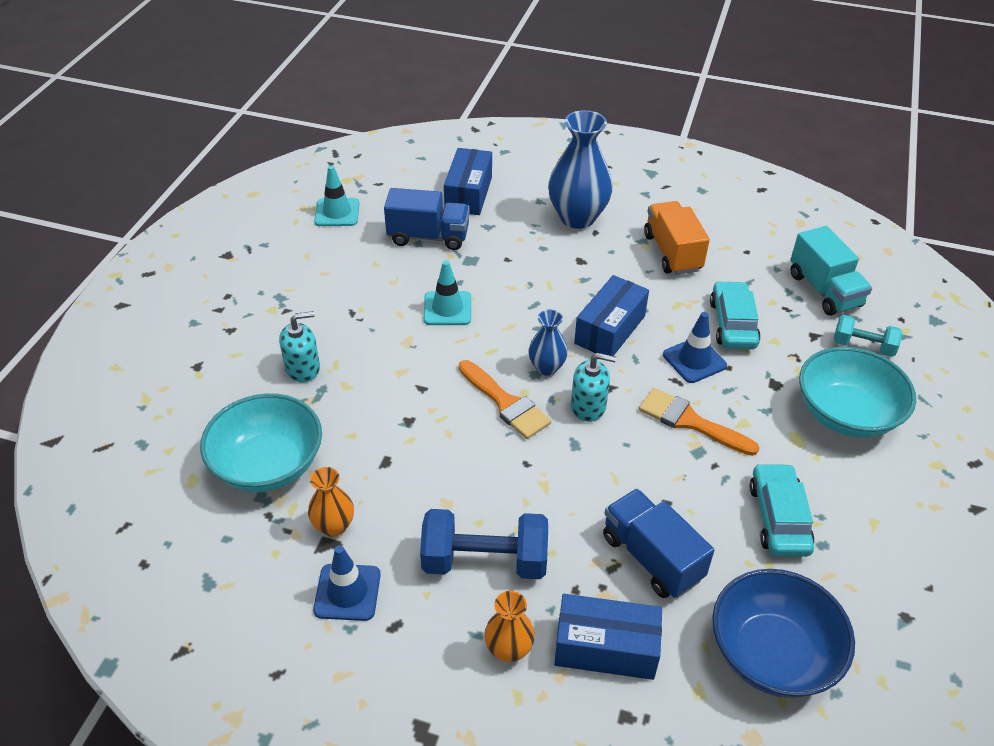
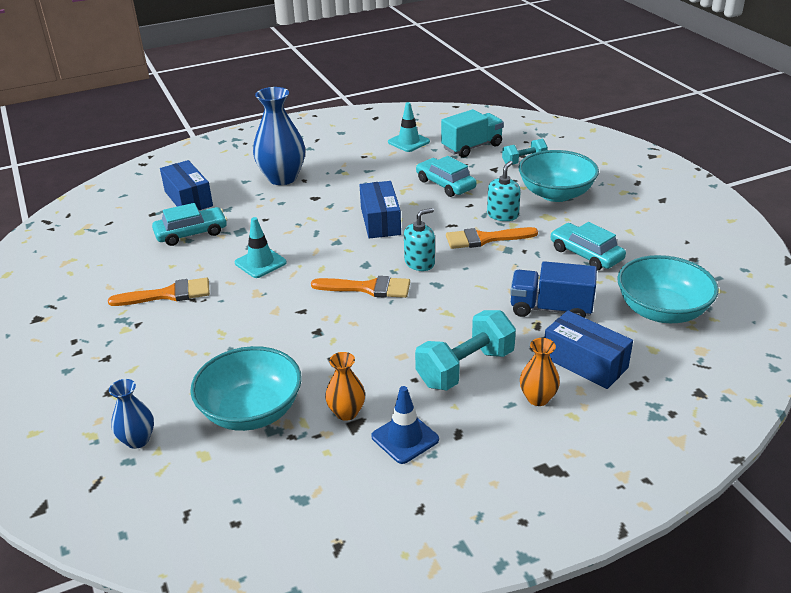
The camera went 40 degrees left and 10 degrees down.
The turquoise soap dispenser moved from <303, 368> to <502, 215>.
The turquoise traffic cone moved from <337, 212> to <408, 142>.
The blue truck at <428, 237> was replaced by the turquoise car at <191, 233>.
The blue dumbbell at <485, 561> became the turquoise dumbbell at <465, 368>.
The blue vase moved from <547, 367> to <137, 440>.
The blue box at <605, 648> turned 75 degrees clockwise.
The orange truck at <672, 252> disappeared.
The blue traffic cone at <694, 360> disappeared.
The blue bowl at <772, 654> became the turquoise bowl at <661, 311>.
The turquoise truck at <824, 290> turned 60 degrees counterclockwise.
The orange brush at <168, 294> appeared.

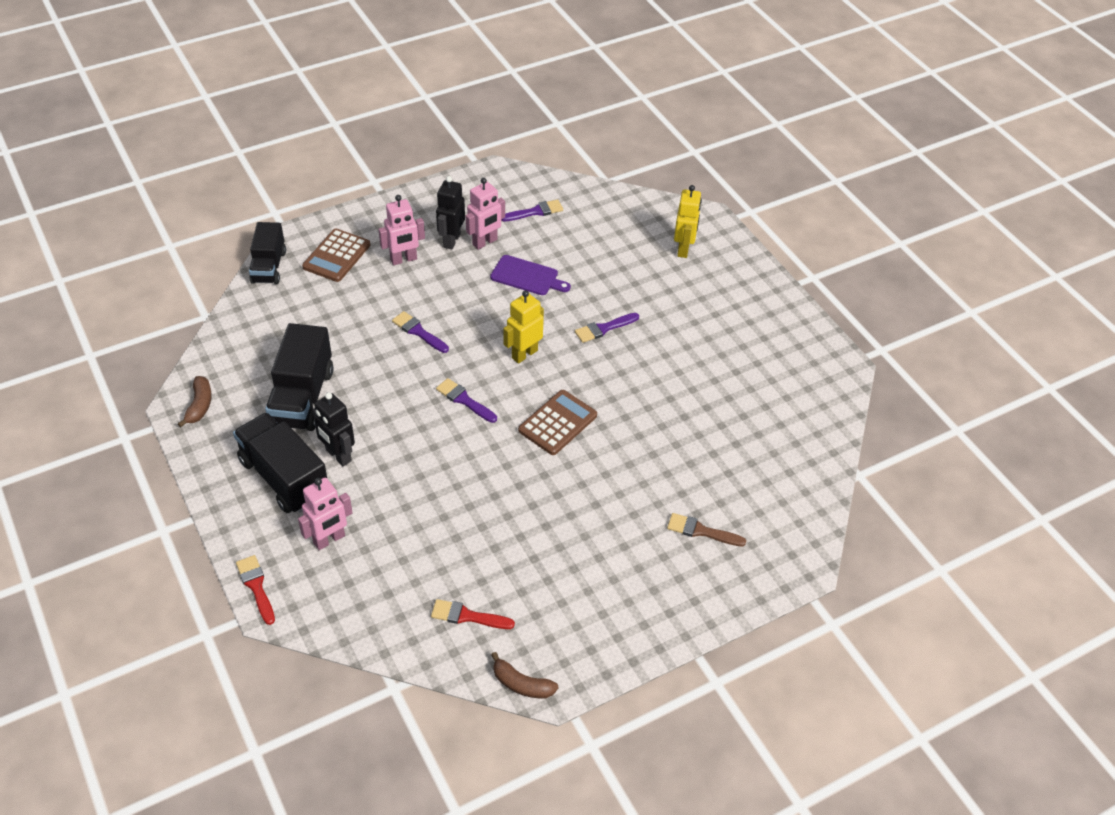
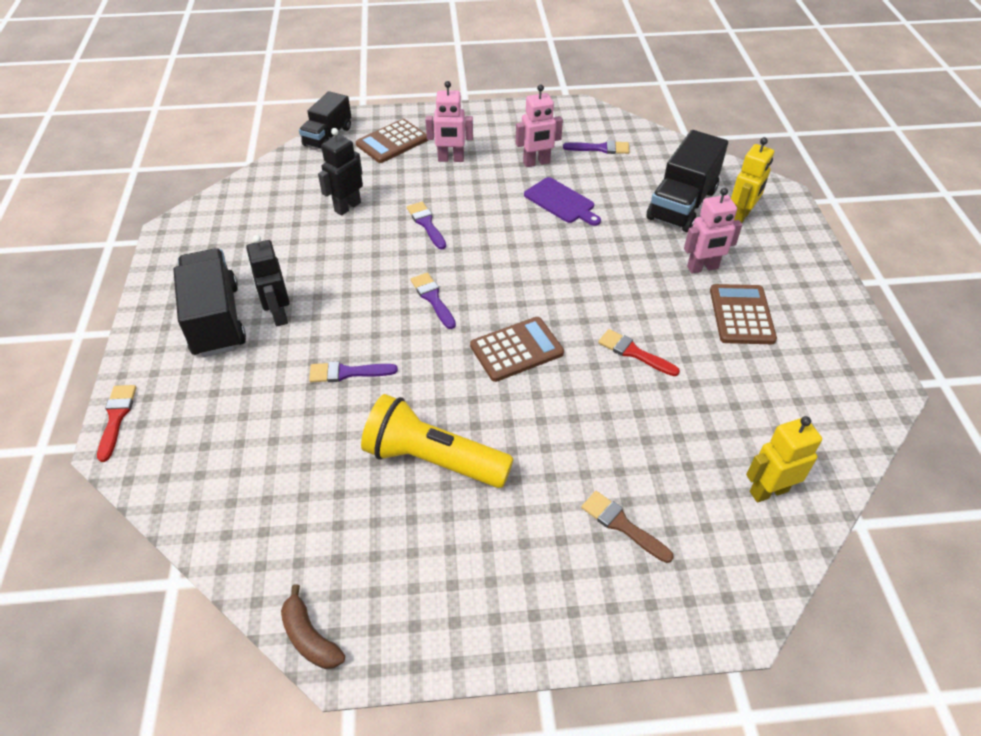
The camera went 25 degrees right and 0 degrees up.
The brown banana at <199, 405> disappeared.
The black truck moved from <302, 398> to <682, 204>.
The pink robot moved from <329, 540> to <702, 268>.
The red brush moved from <467, 616> to <634, 353>.
The black robot moved from <451, 240> to <347, 207>.
The yellow robot moved from <524, 354> to <768, 491>.
The purple brush moved from <604, 328> to <347, 372>.
The yellow flashlight at <433, 460> appeared.
The brown calculator at <741, 315> appeared.

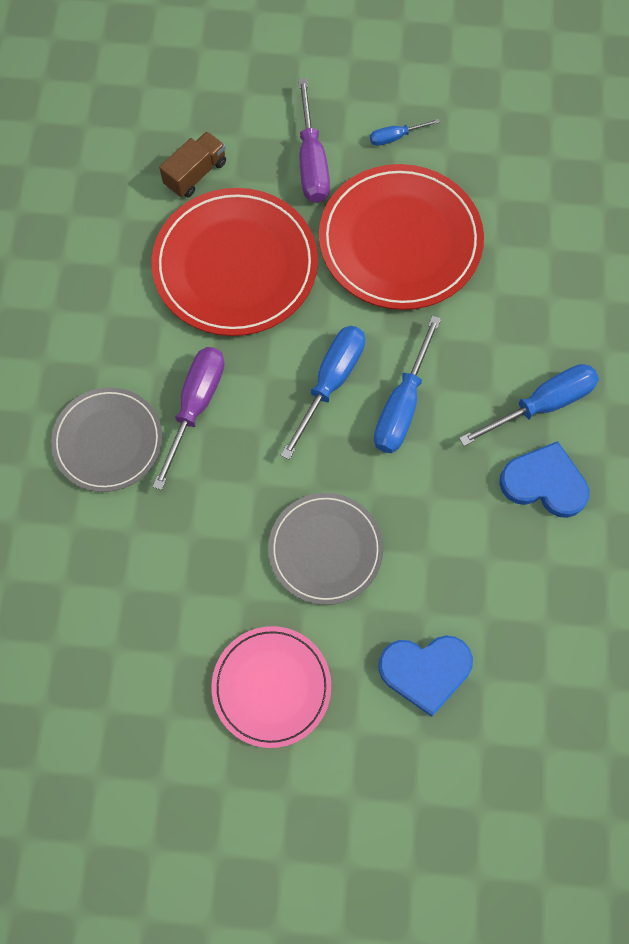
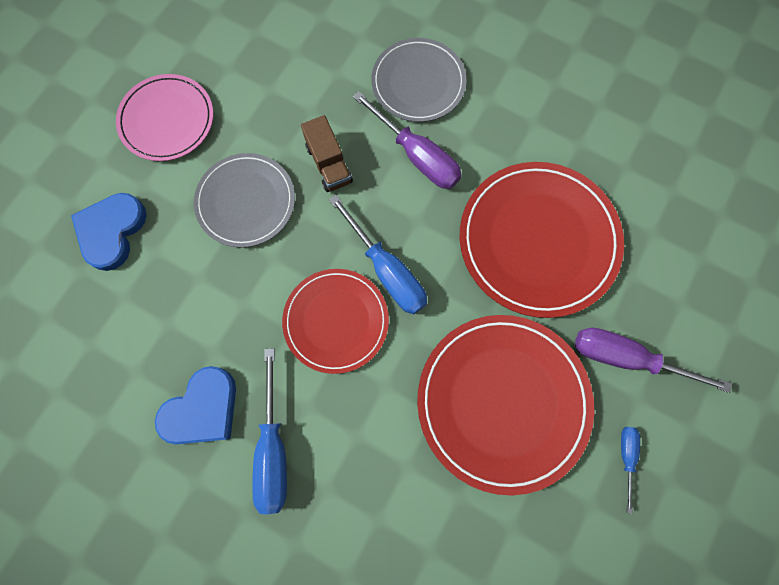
The camera went 115 degrees right and 5 degrees up.
The brown truck moved from <195, 174> to <329, 164>.
The blue screwdriver at <402, 405> was replaced by the red plate at <336, 321>.

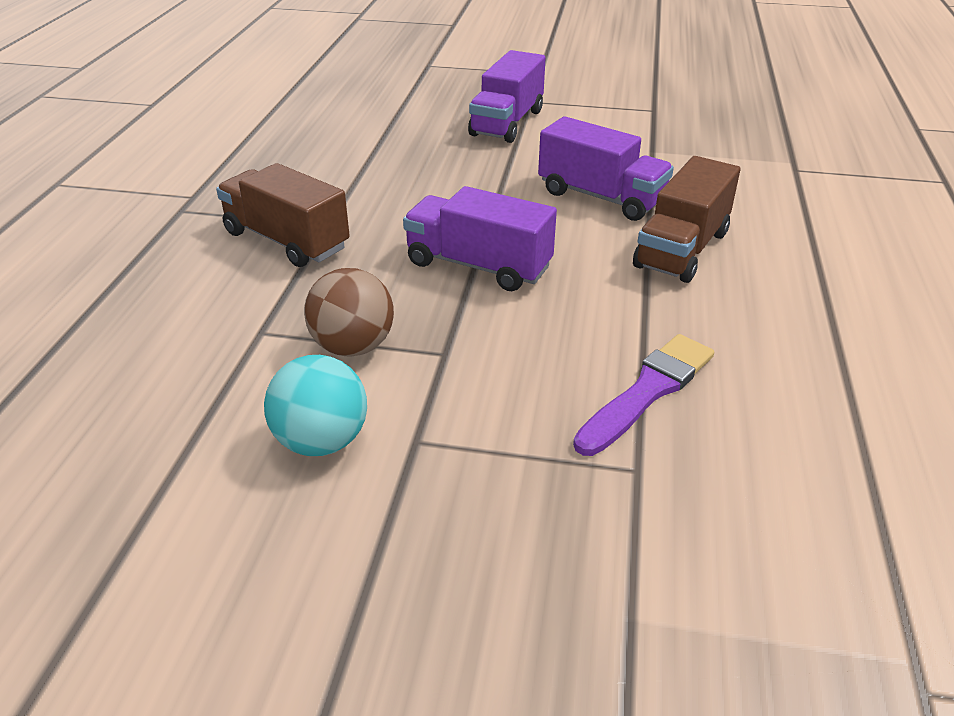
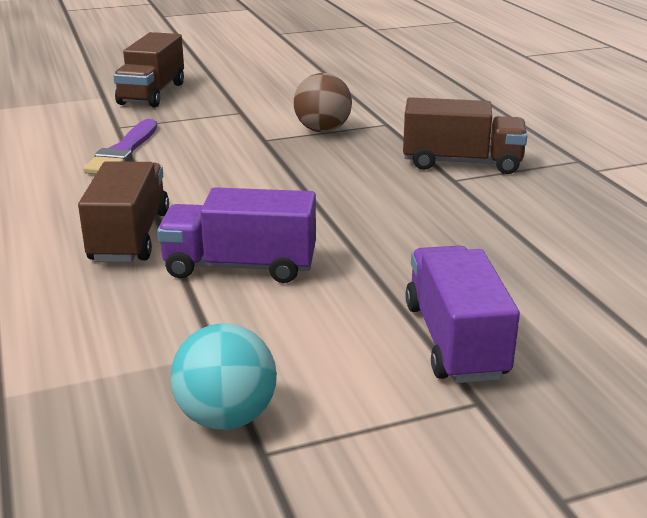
The camera went 150 degrees right and 10 degrees down.
The turquoise ball moved from <321, 441> to <226, 417>.
The purple truck at <478, 265> disappeared.
The brown truck at <152, 93> appeared.

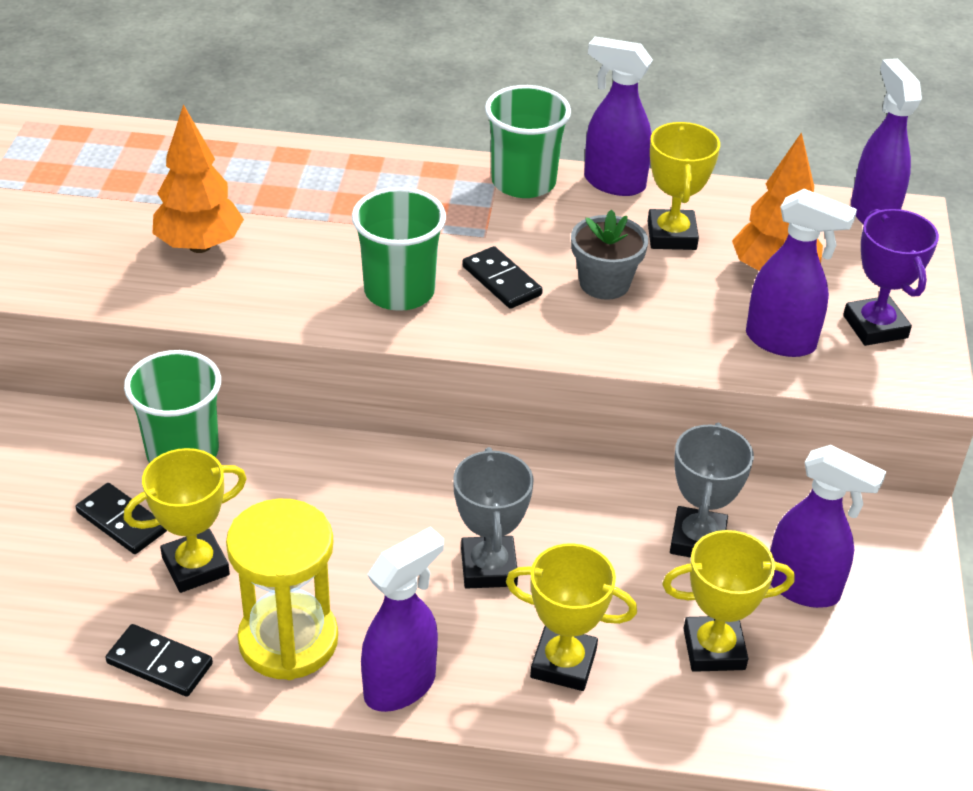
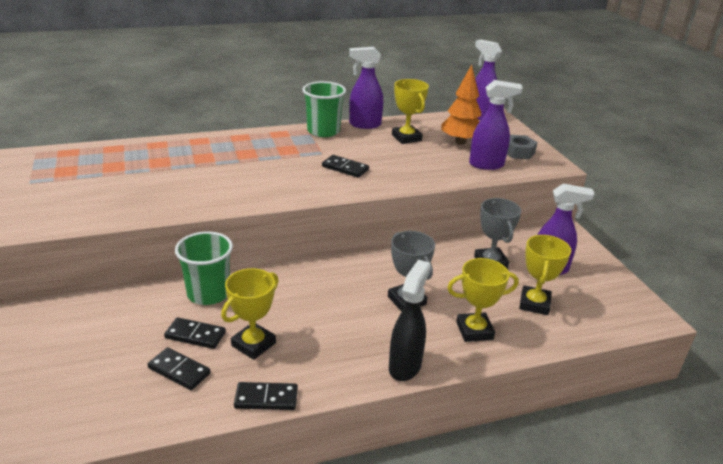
The camera went 25 degrees left and 10 degrees down.
The orange tree at <199, 246> disappeared.
The yellow hourglass at <288, 640> disappeared.
The green cup at <399, 291> disappeared.
The purple spray bottle at <401, 686> became the black spray bottle at <405, 366>.
The grey flower pot at <604, 283> disappeared.
The yellow trophy at <714, 649> turned 45 degrees counterclockwise.
The purple trophy at <875, 327> was replaced by the grey nut at <518, 152>.
The black domino at <179, 370> appeared.

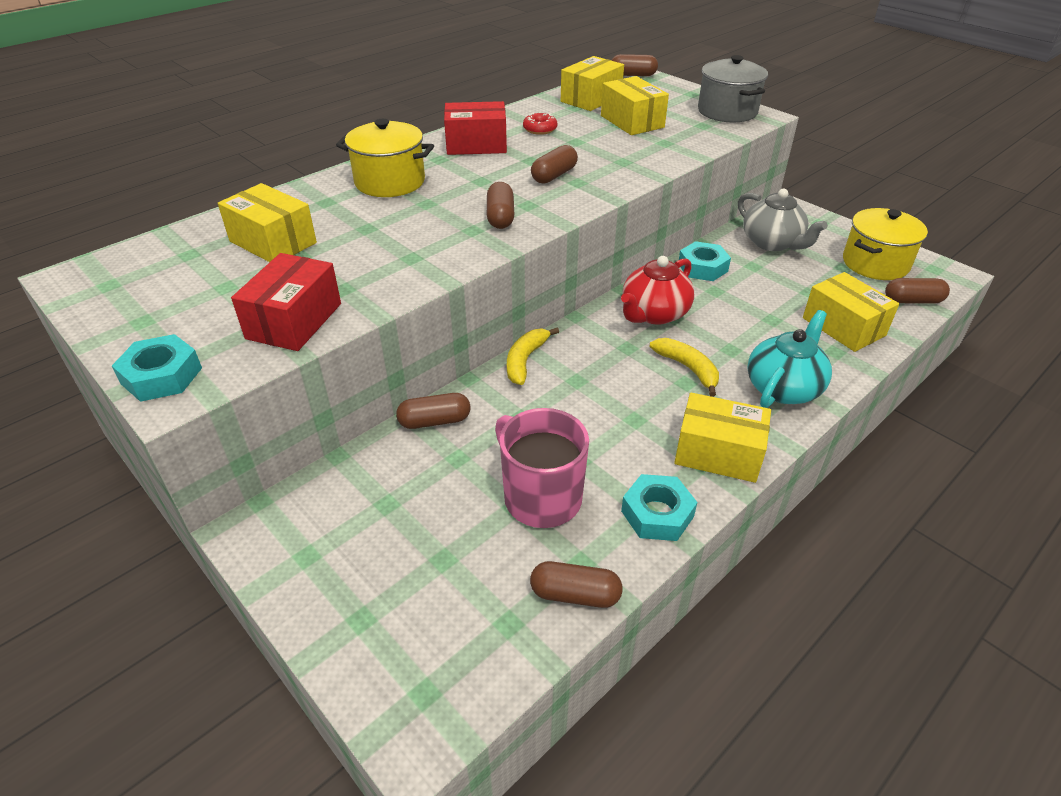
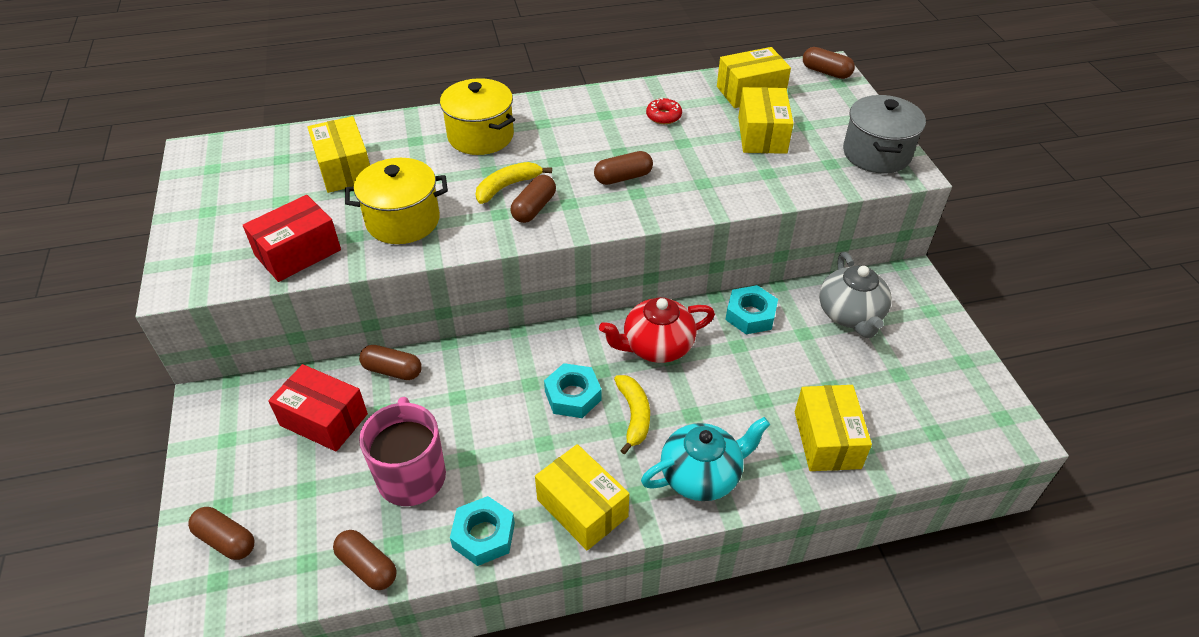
The camera went 30 degrees right and 5 degrees up.
The turquoise nut moved from <161, 376> to <573, 396>.
The red box moved from <476, 145> to <324, 419>.
The yellow banana moved from <525, 360> to <507, 186>.
The yellow pot moved from <875, 263> to <403, 221>.
The brown capsule moved from <912, 301> to <226, 540>.

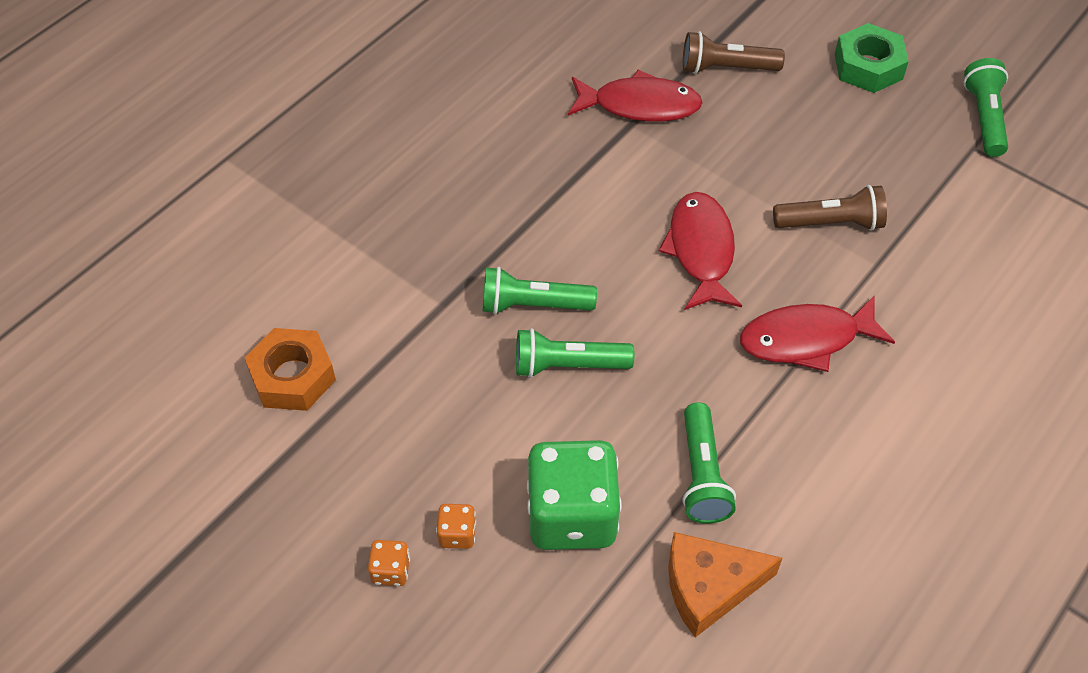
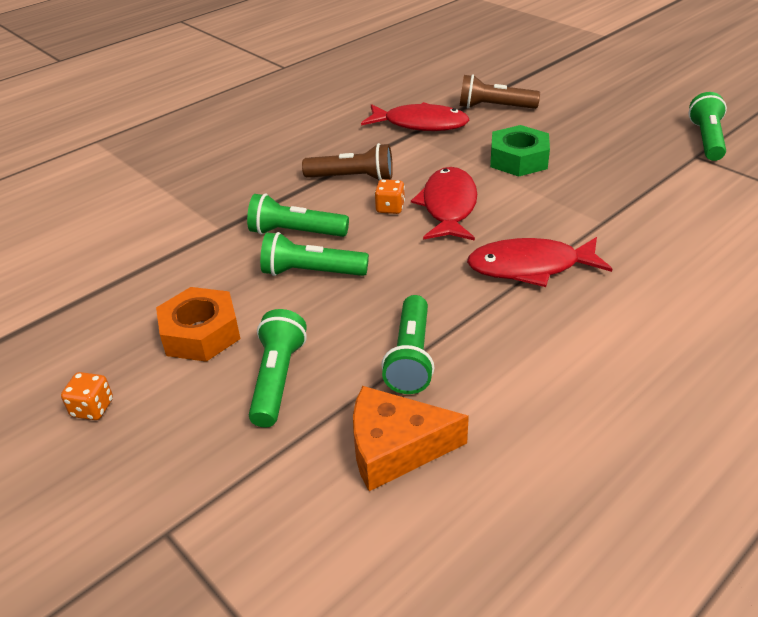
The camera went 10 degrees right and 15 degrees down.
The orange nut moved from <292, 376> to <201, 333>.
The orange dice moved from <457, 534> to <390, 208>.
The green dice at <572, 515> was replaced by the green flashlight at <278, 379>.
The brown flashlight moved from <831, 223> to <352, 178>.
The green nut moved from <868, 66> to <518, 159>.

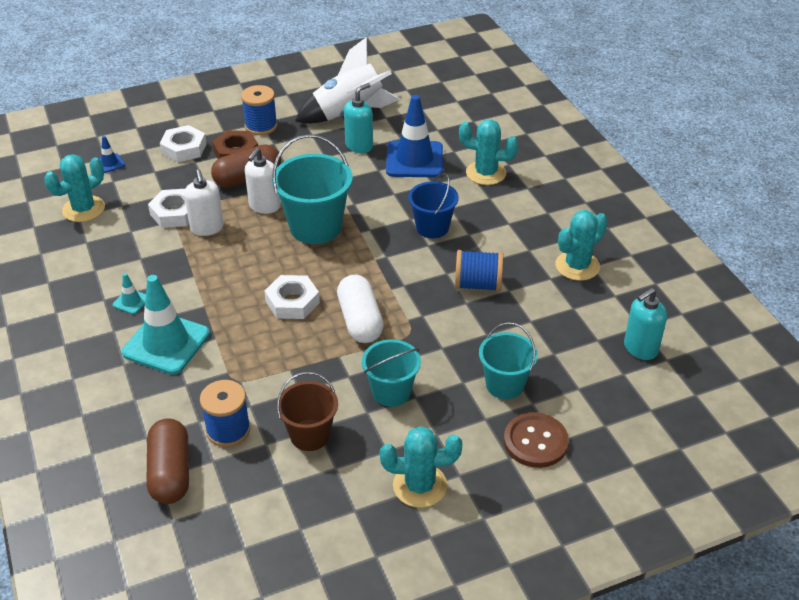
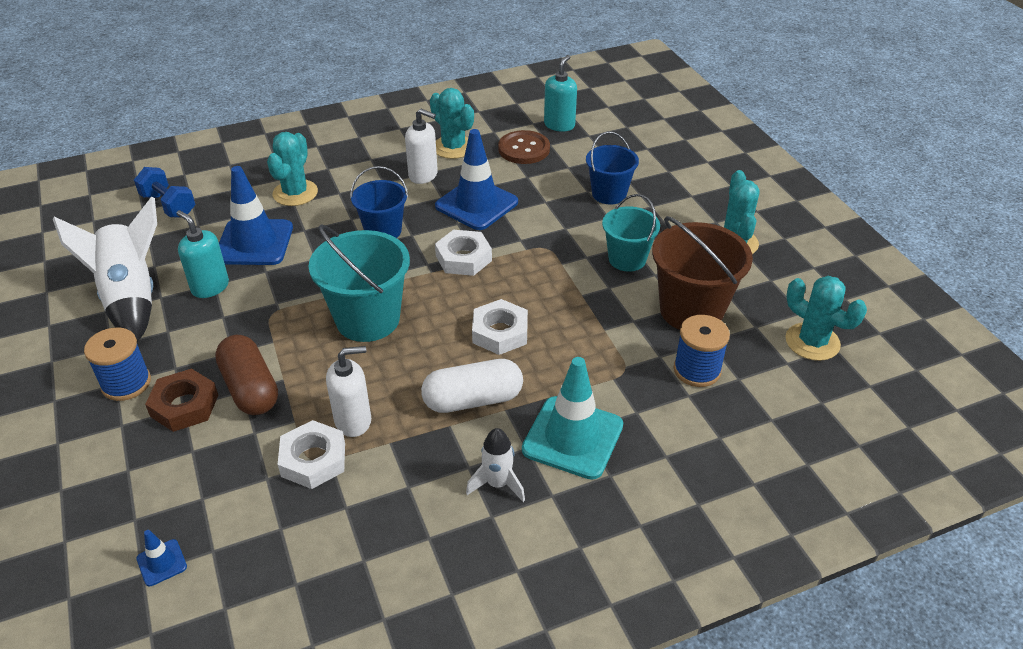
The camera went 90 degrees left and 0 degrees up.
The turquoise cactus moved from <83, 209> to <812, 342>.
The turquoise traffic cone at <131, 302> was replaced by the white rocket at <497, 484>.
The brown capsule at <171, 472> disappeared.
The white nut moved from <184, 148> to <463, 258>.
The white soap dispenser moved from <264, 206> to <423, 175>.
The brown bucket at <310, 435> changed to 1.58 times the size.
The white capsule moved from <360, 321> to <473, 400>.
The blue spool at <477, 284> was replaced by the blue traffic cone at <476, 204>.
The turquoise bucket at <504, 384> became the blue bucket at <609, 194>.
The brown button moved from <535, 441> to <524, 149>.
The turquoise soap dispenser at <640, 348> turned 120 degrees counterclockwise.
The blue dumbbell at <168, 205> appeared.

